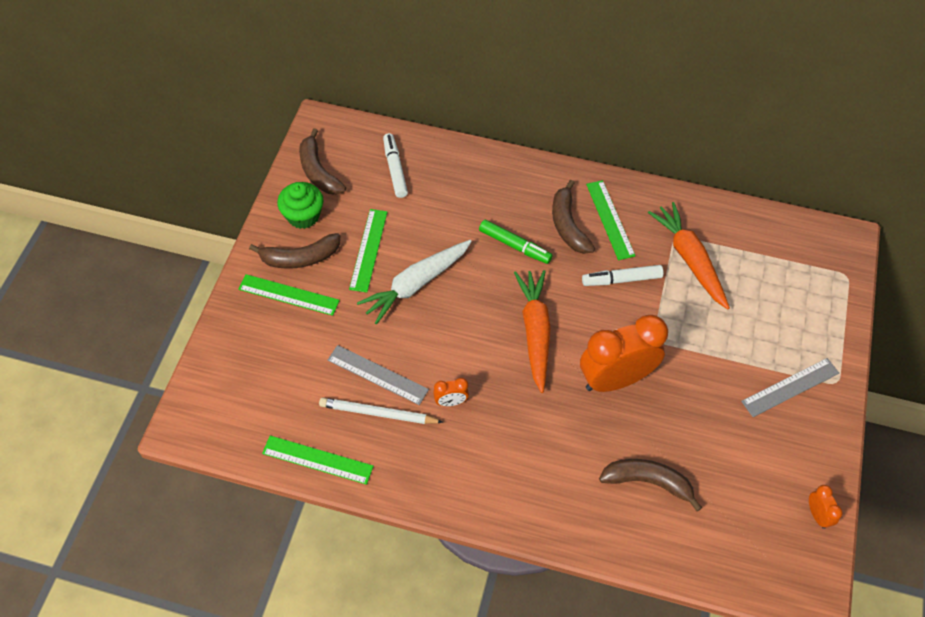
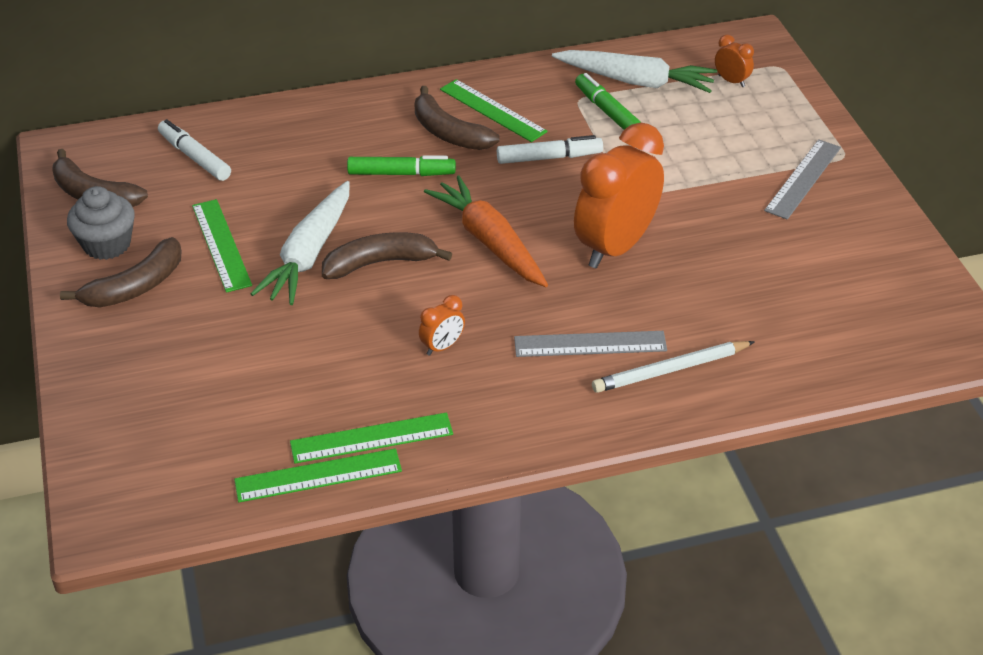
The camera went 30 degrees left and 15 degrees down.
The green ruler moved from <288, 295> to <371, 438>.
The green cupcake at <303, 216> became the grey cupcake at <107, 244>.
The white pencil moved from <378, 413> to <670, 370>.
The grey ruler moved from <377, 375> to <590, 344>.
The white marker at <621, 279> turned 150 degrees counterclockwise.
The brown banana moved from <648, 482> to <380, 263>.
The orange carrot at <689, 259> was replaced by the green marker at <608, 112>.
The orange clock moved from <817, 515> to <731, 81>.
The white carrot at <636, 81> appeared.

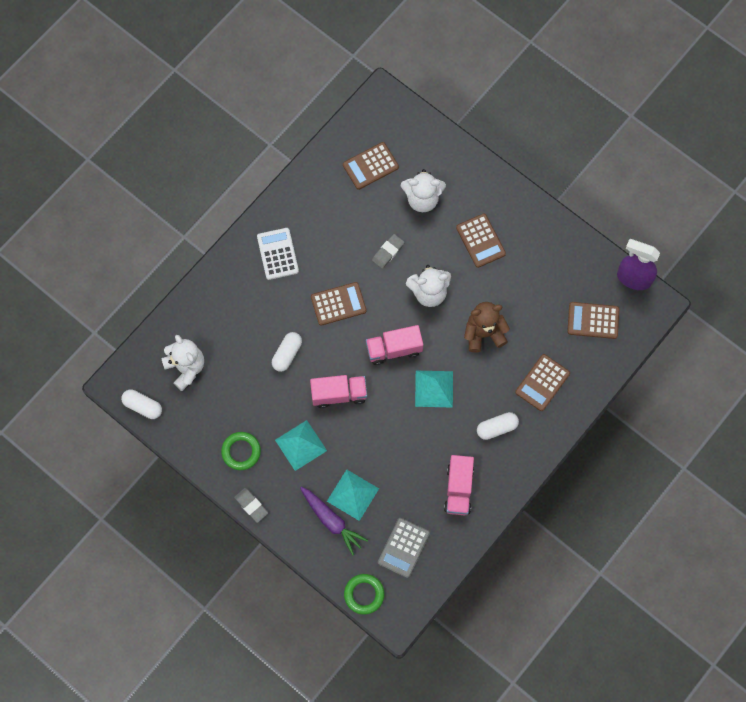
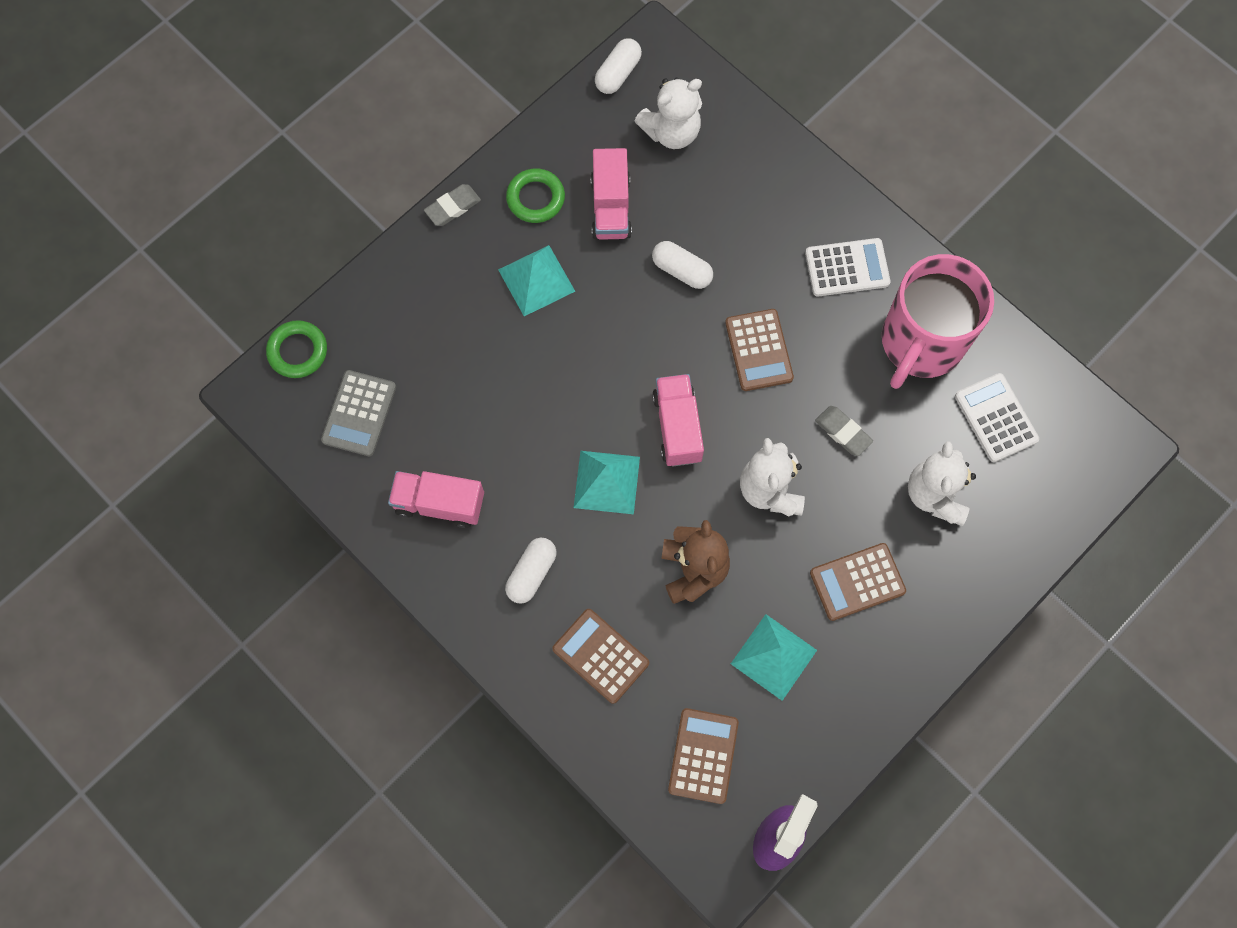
The camera went 95 degrees right and 0 degrees up.
The purple carrot at <331, 521> disappeared.
The pink truck moved from <339, 394> to <610, 207>.
The turquoise pyramid moved from <352, 495> to <773, 656>.
The brown calculator at <370, 166> became the white calculator at <996, 418>.
The grey calculator at <403, 548> turned 105 degrees counterclockwise.
The white capsule at <497, 428> turned 45 degrees clockwise.
The pink mug at <921, 343> appeared.

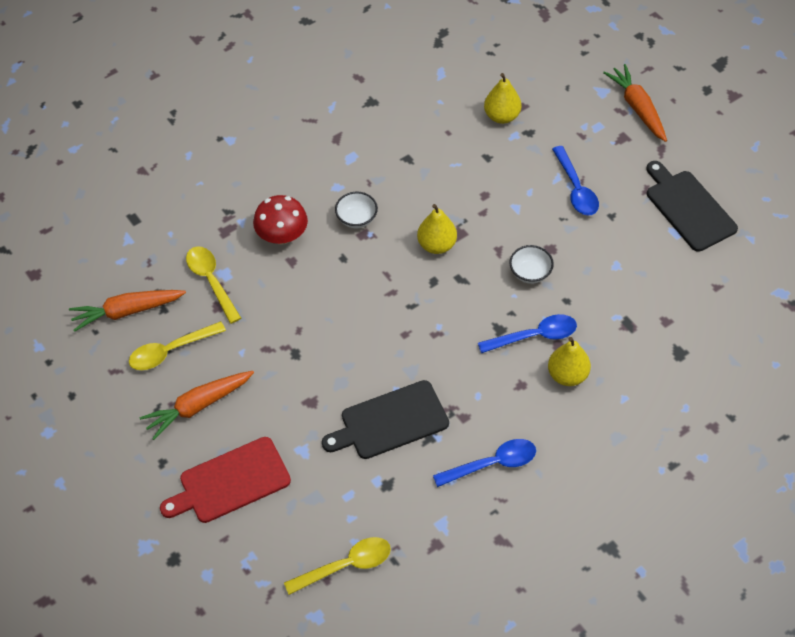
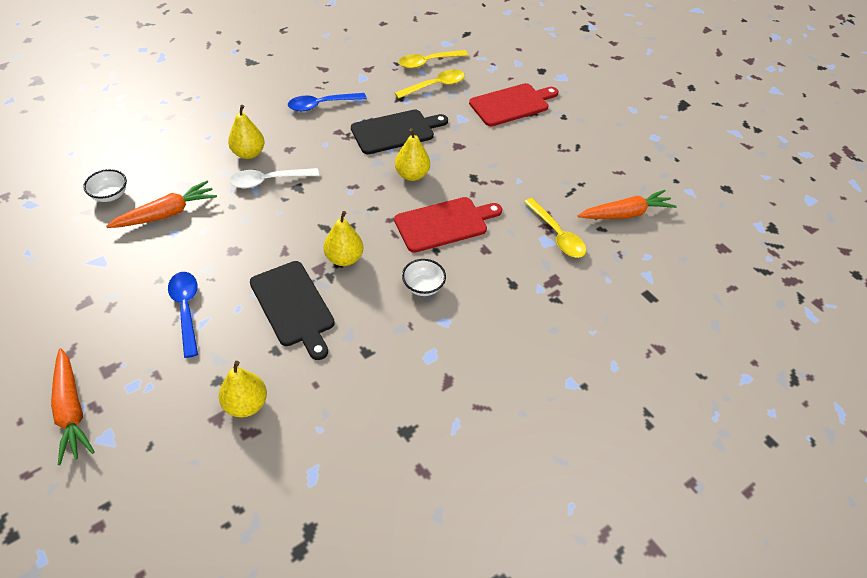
The camera went 175 degrees right and 5 degrees down.
The yellow spoon moved from <171, 351> to <435, 86>.
The orange carrot moved from <198, 406> to <167, 213>.
The red mushroom at <282, 235> disappeared.
The blue spoon at <534, 336> became the white spoon at <269, 181>.
The white bowl moved from <530, 273> to <110, 195>.
The black cutting board moved from <688, 208> to <293, 306>.
The red cutting board at <444, 224> appeared.
The yellow pear at <412, 175> appeared.

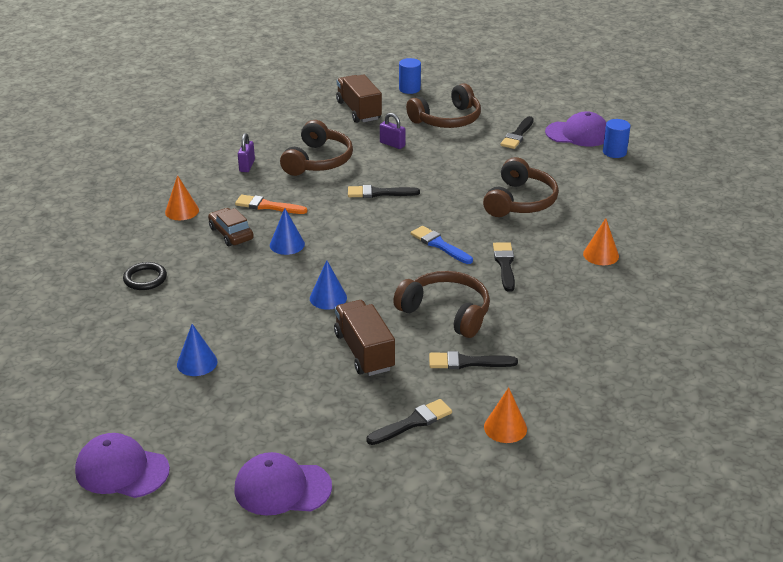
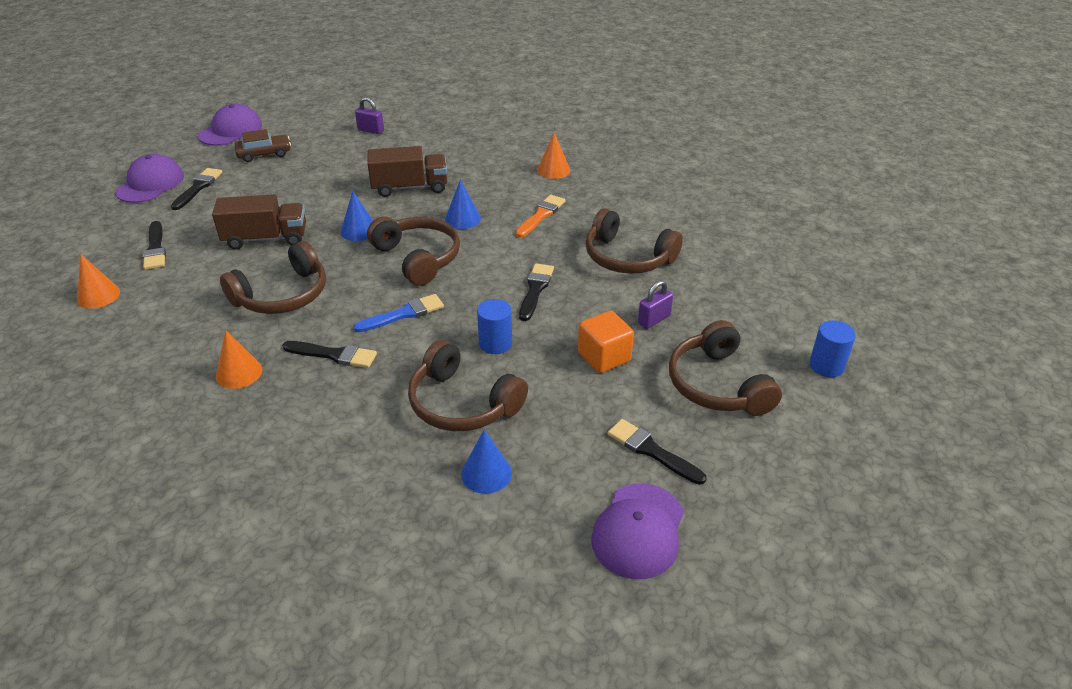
The camera went 105 degrees right and 5 degrees up.
The black ring at <145, 279> disappeared.
The blue cone moved from <197, 363> to <486, 473>.
The brown car moved from <231, 233> to <264, 154>.
The purple padlock moved from <247, 166> to <371, 130>.
The brown truck moved from <358, 111> to <410, 187>.
The black brush moved from <467, 362> to <198, 188>.
The orange cone moved from <601, 255> to <239, 373>.
The blue cylinder moved from <614, 152> to <495, 343>.
The brown headphones at <418, 258> appeared.
The orange cube at <604, 357> appeared.

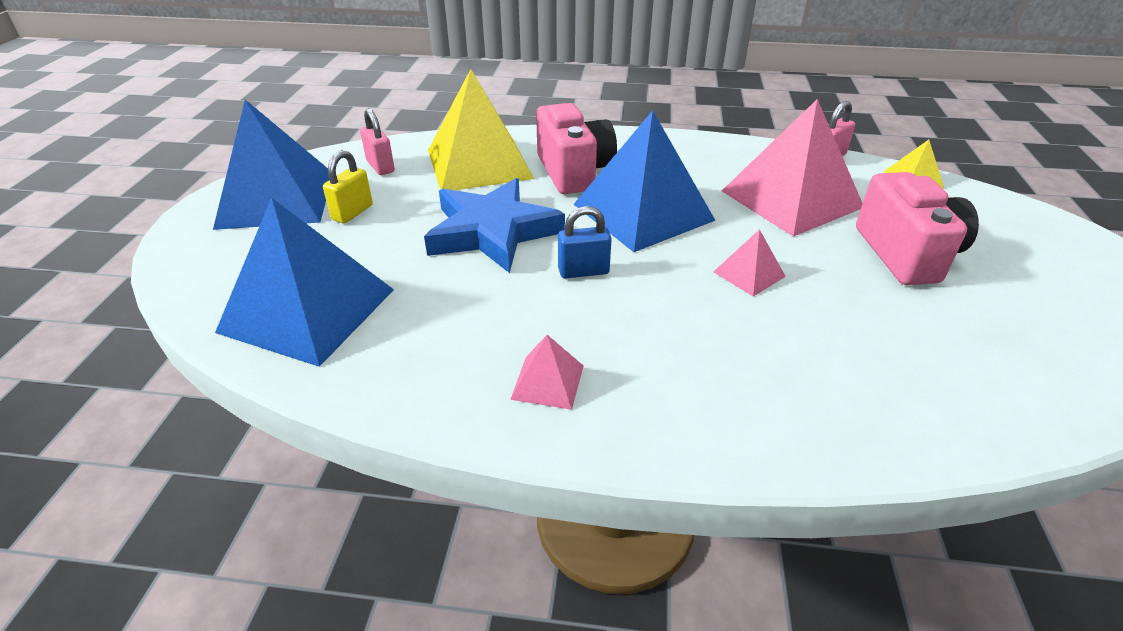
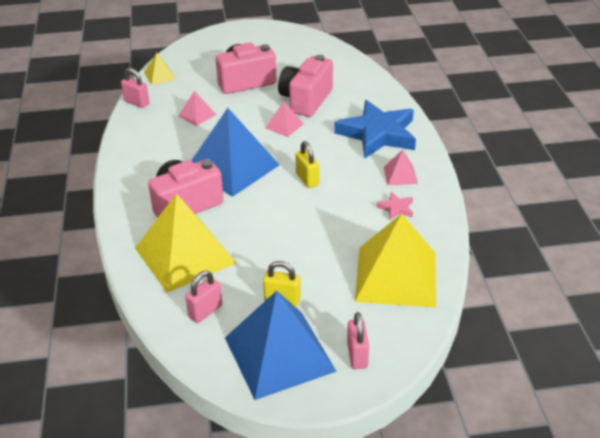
The camera went 105 degrees left and 0 degrees up.
The blue pyramid at <308, 310> became the yellow pyramid at <396, 276>.
The blue star moved from <492, 232> to <378, 134>.
The blue padlock at <583, 271> became the yellow padlock at <307, 179>.
The pink pyramid at <791, 199> changed to 0.44 times the size.
The pink camera at <305, 100> appeared.
The pink padlock at <357, 355> appeared.
The pink star at <396, 208> appeared.

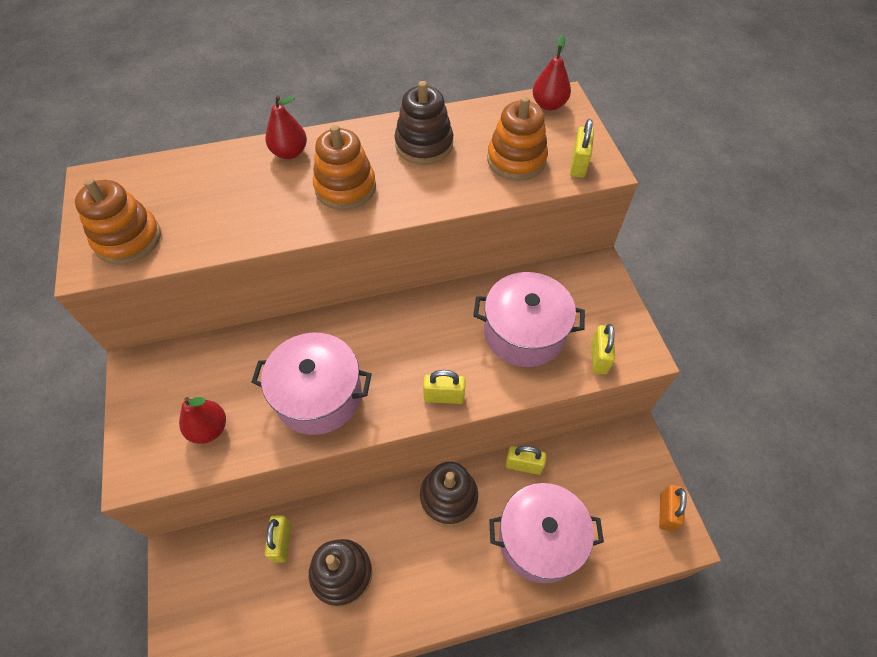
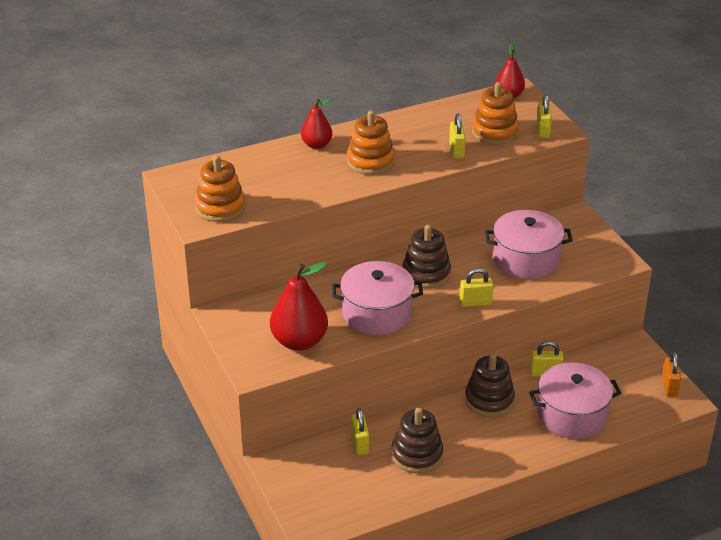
The camera went 10 degrees left and 20 degrees down.
The red pear at <209, 429> changed to 1.67 times the size.
The brown stacking toy moved from <424, 145> to <426, 273>.
The yellow padlock moved from <598, 358> to <456, 150>.

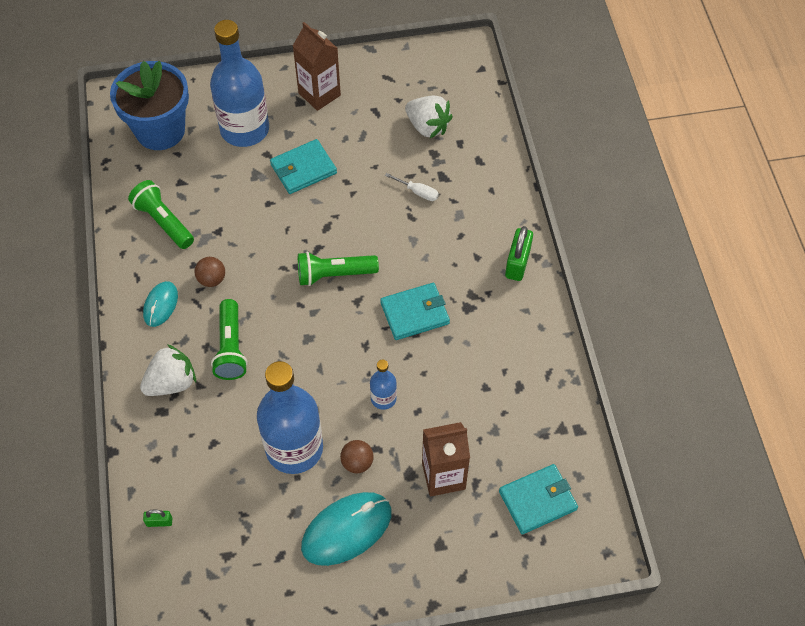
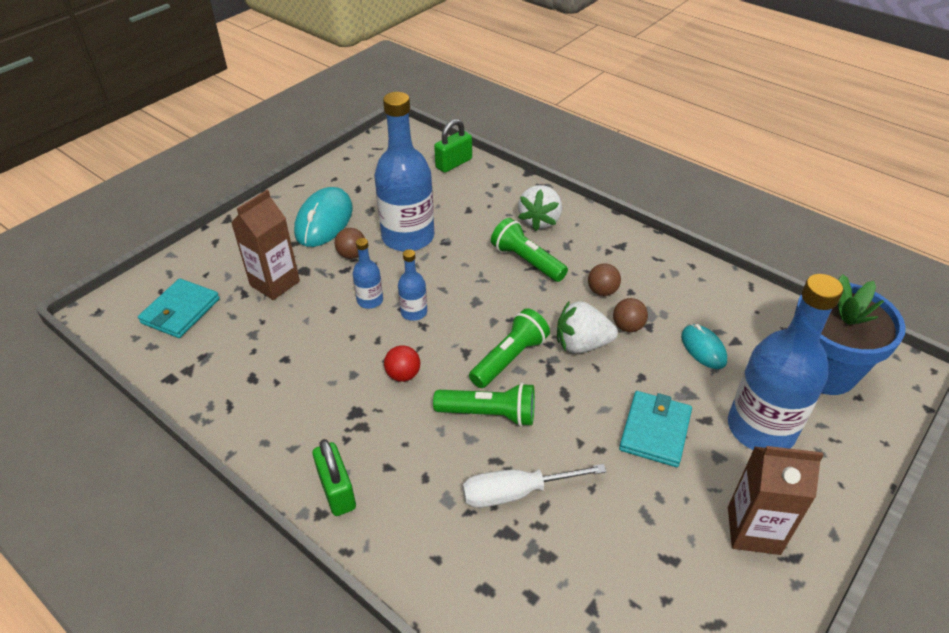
The camera went 140 degrees right and 15 degrees down.
The green flashlight moved from <163, 221> to <489, 414>.
The turquoise mouse moved from <160, 305> to <703, 348>.
The green padlock at <159, 522> changed to 1.89 times the size.
The turquoise wallet at <414, 313> was replaced by the red ball at <403, 375>.
The white screwdriver at <417, 192> changed to 1.74 times the size.
The white strawberry moved from <427, 126> to <582, 344>.
The blue bottle at <414, 312> appeared.
The brown ball at <628, 327> appeared.

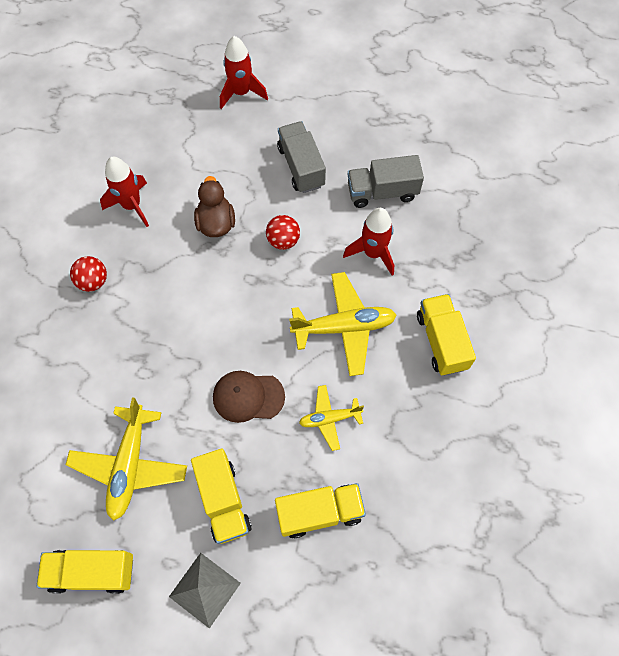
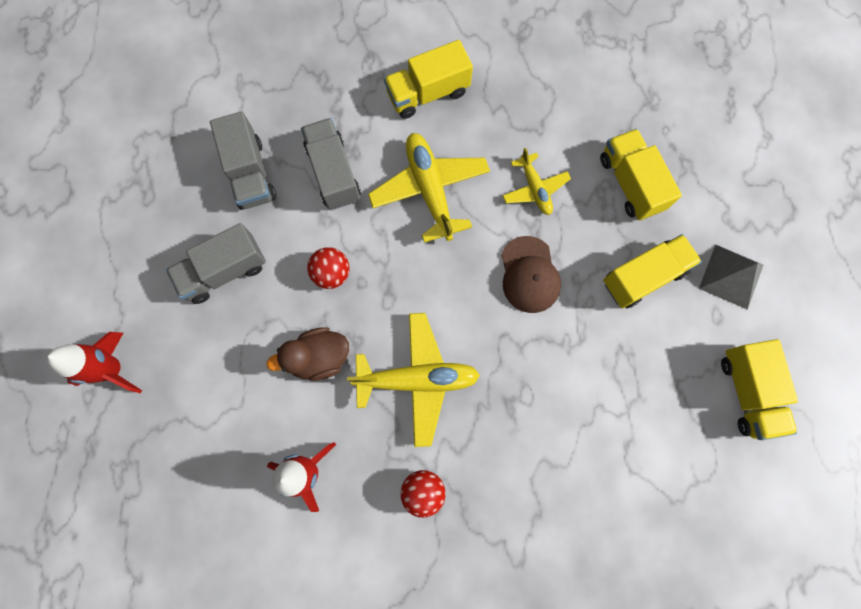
The camera went 100 degrees left and 10 degrees up.
The yellow plane moved from <129, 465> to <417, 379>.
The red rocket at <373, 253> was replaced by the grey truck at <333, 173>.

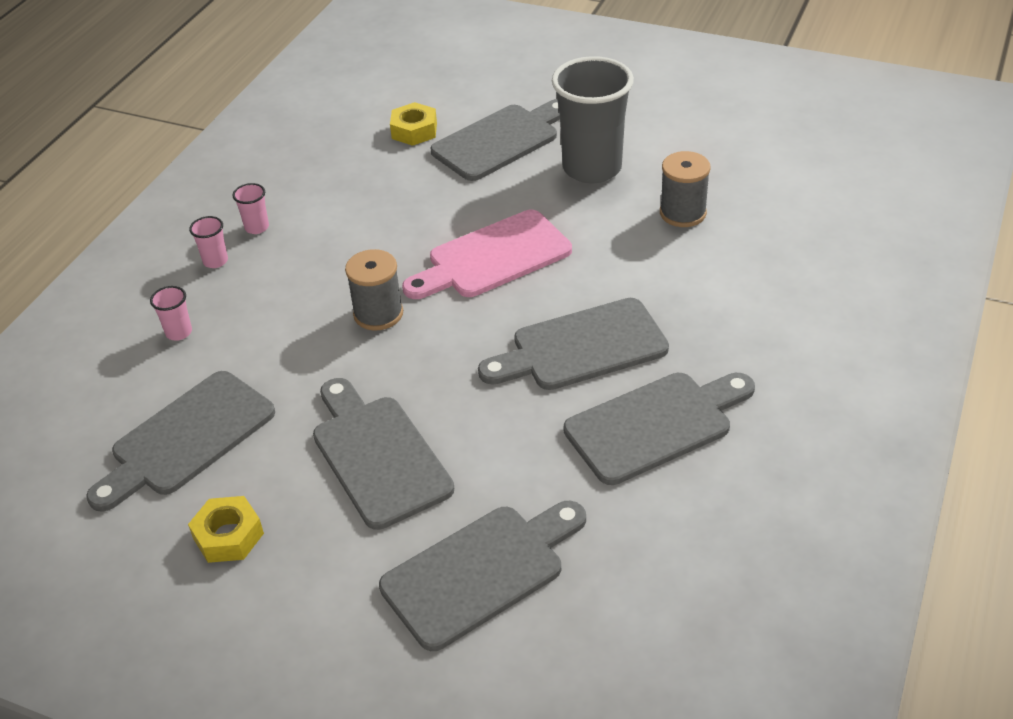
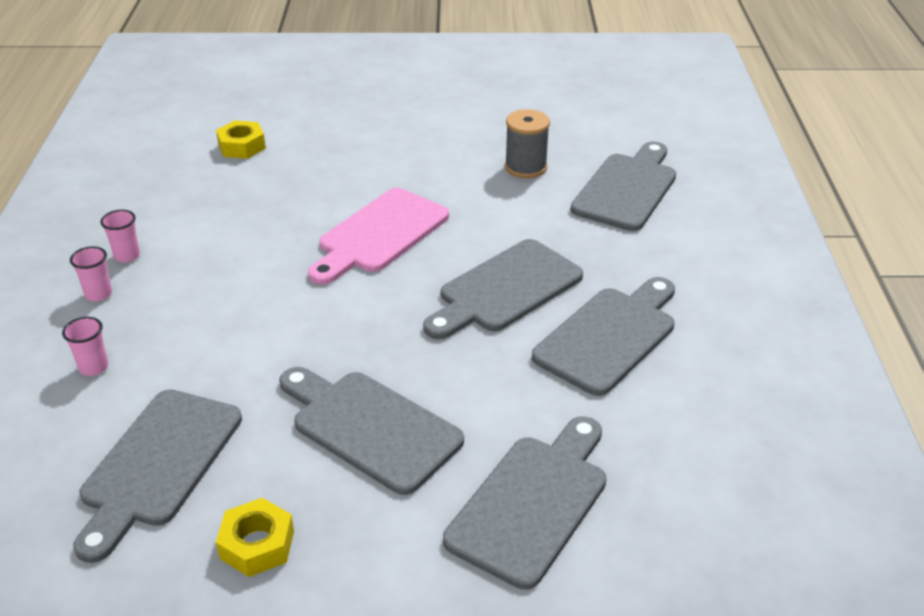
The camera went 25 degrees left and 5 degrees down.
The grey spool at <378, 314> disappeared.
The grey cutting board moved from <500, 140> to <627, 189>.
The grey cup at <592, 168> disappeared.

